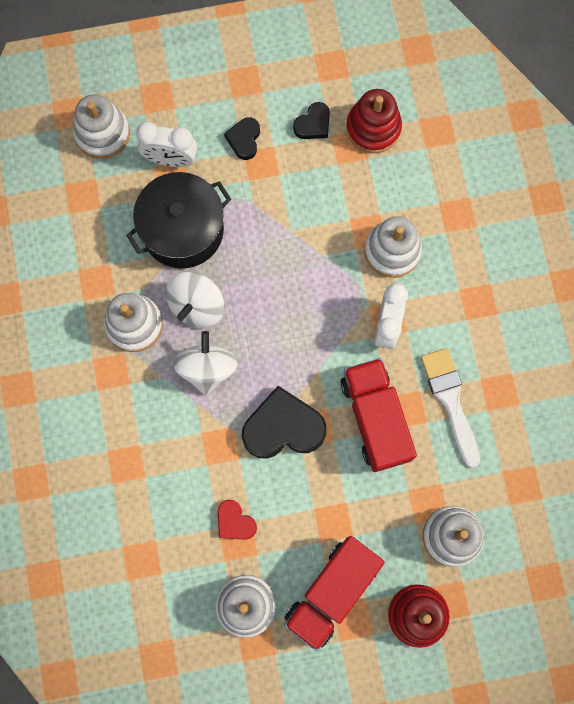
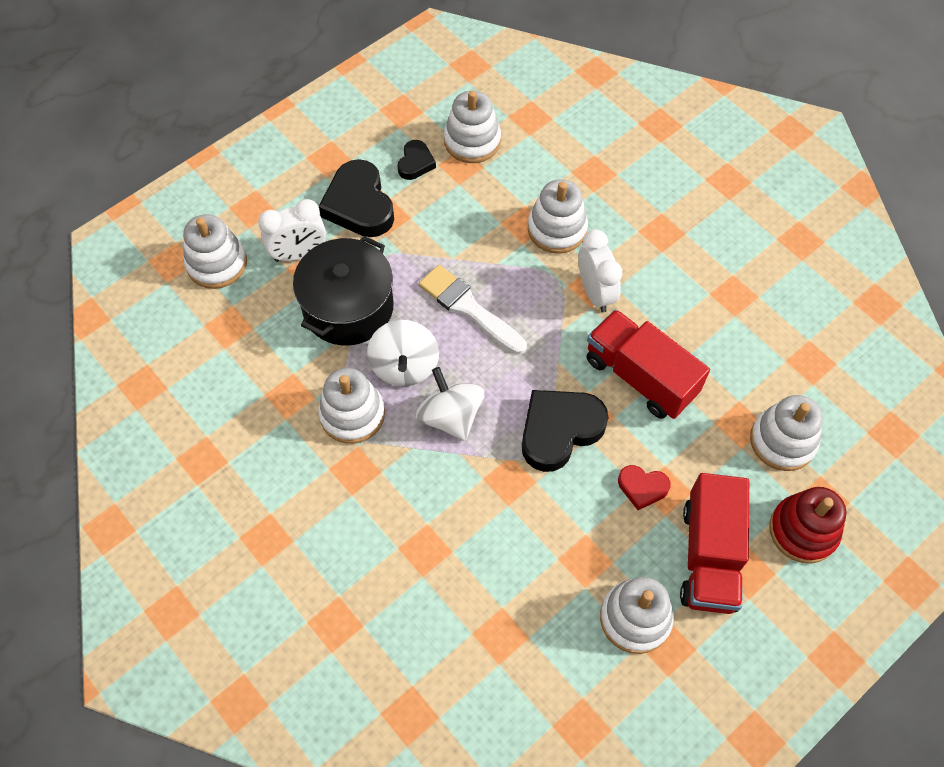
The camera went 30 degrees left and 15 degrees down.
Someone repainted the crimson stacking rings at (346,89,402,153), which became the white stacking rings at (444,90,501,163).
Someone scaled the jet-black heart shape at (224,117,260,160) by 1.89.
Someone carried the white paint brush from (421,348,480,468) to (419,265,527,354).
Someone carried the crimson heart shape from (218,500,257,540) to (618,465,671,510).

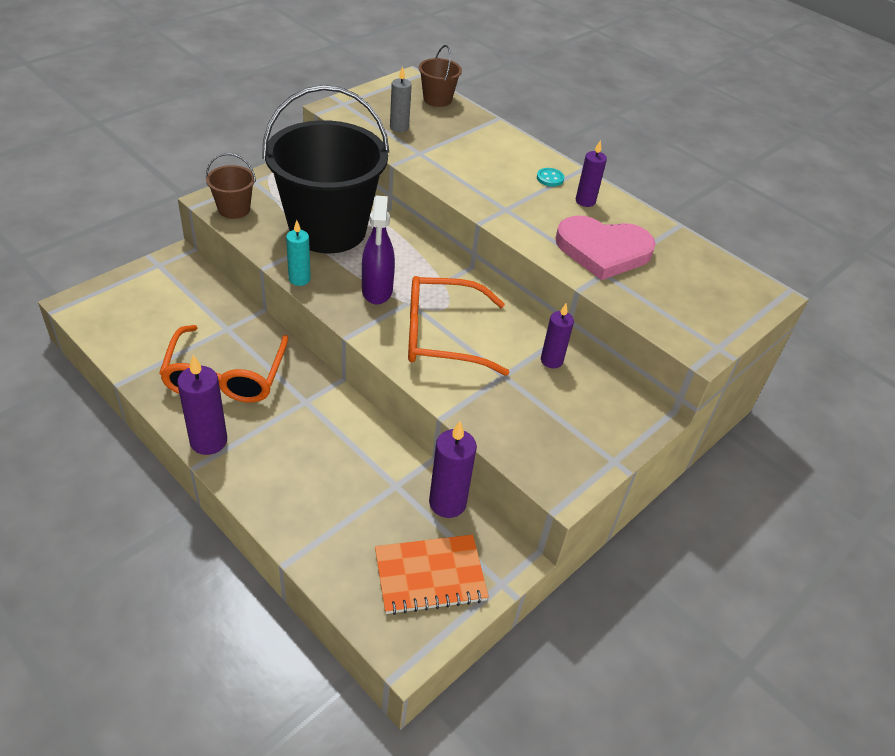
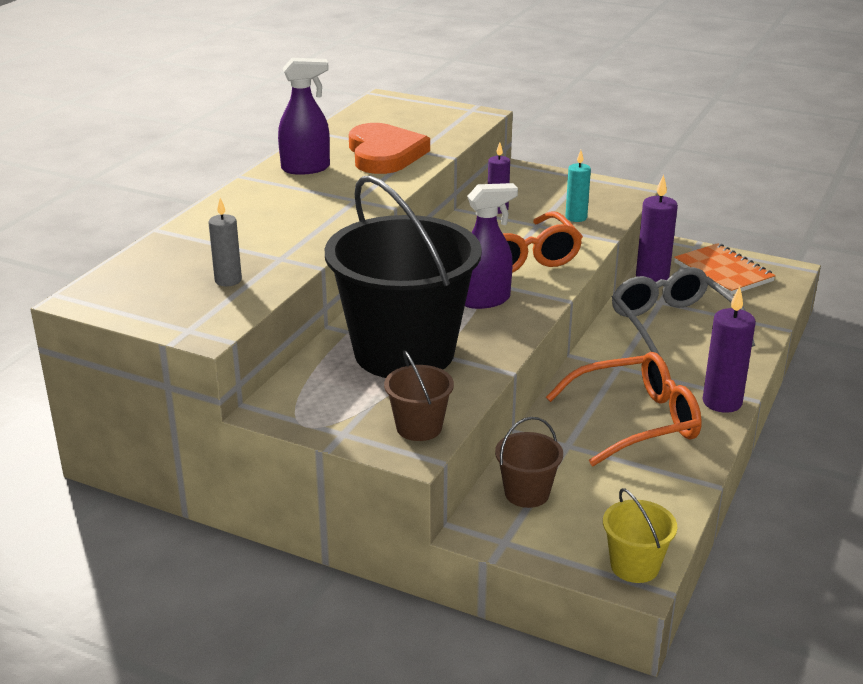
The camera went 105 degrees left and 15 degrees down.
Someone carried the dark brown sand bucket from (419,45,462,107) to (495,417,563,508).
Someone swapped the violet wax candle at (576,140,607,207) for the violet spray cleaner at (278,58,330,175).
Someone took away the teal shirt button at (537,168,564,187).
Someone repainted the pink heart shape at (555,215,656,280), which became the orange heart shape at (349,123,430,174).
Someone carried the teal wax candle from (286,220,311,286) to (565,150,591,222).
Someone put down the gray glasses at (612,267,755,355).
Someone put down the golden sand bucket at (603,488,677,583).

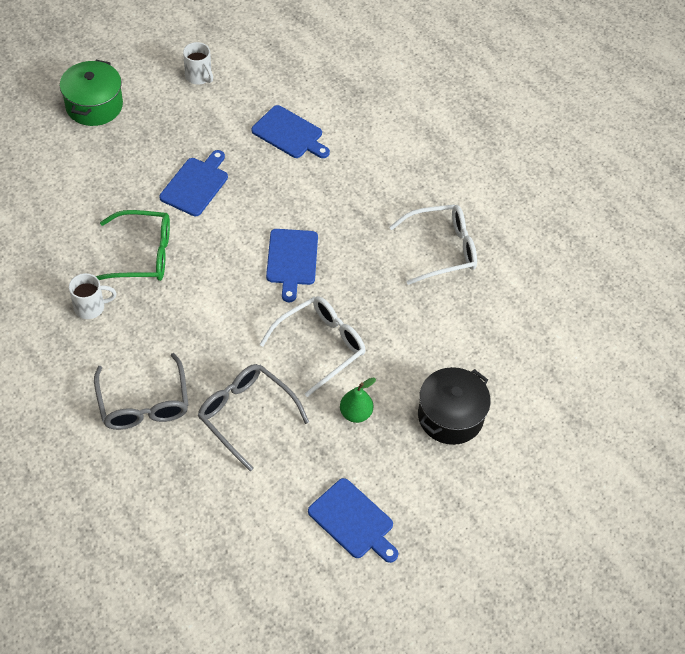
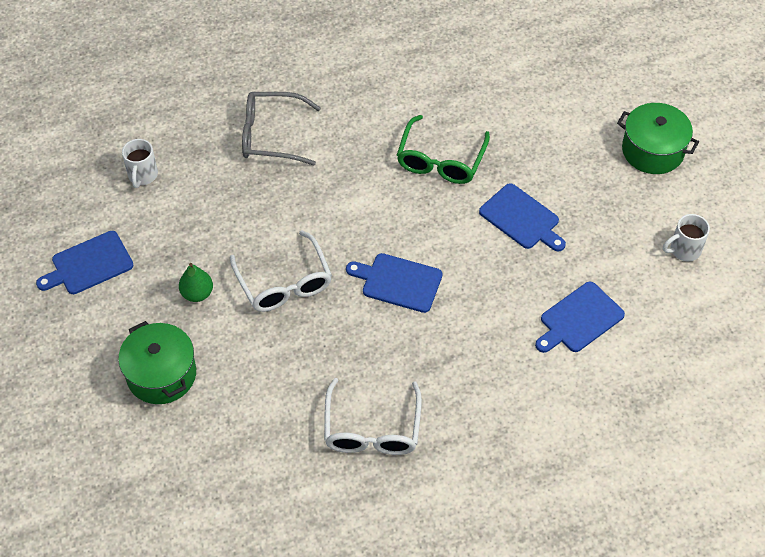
The camera went 110 degrees right and 0 degrees up.
Someone carried the white mug from (69,273,117,319) to (122,139,158,188).
Someone took away the gray glasses at (197,364,309,471).
Someone repainted the jet-black cooking pot at (418,367,491,445), which became the emerald cooking pot at (118,321,196,404).

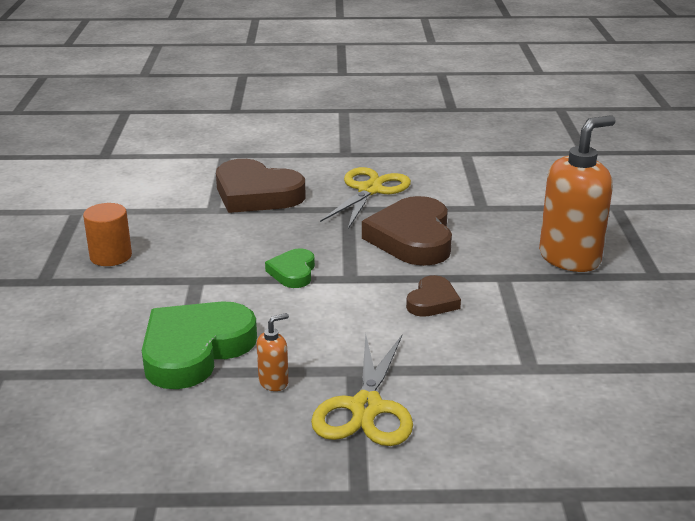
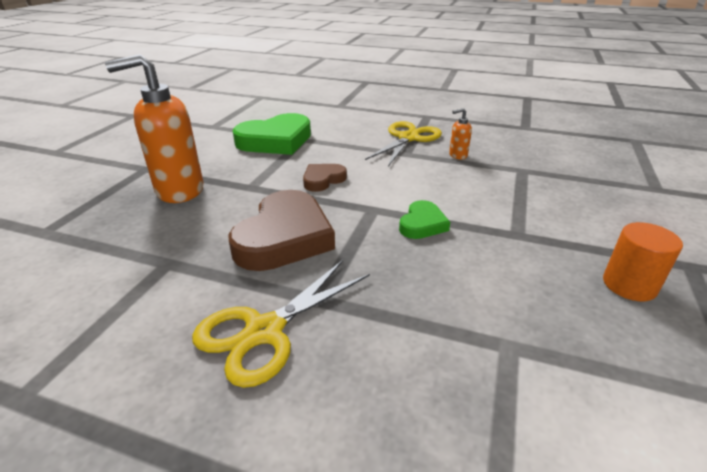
The camera went 160 degrees left and 5 degrees up.
Someone took away the dark brown heart shape at (216,159,305,213).
Someone carried the emerald heart shape from (142,302,257,389) to (232,113,311,155).

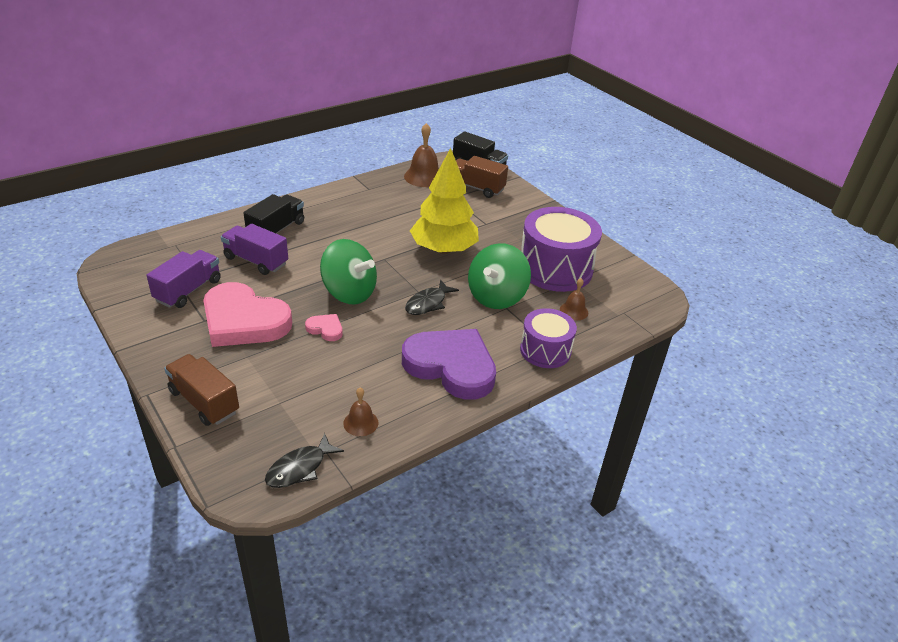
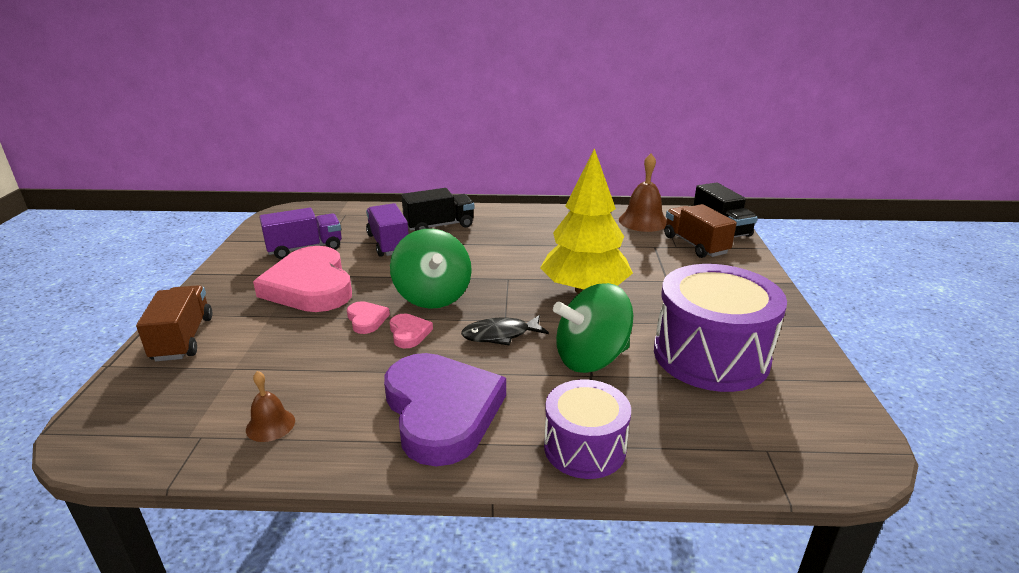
The camera went 40 degrees right and 10 degrees down.
Someone took away the dark brown school bell at (560,278,588,320).
Someone took away the jet-black toy fish at (265,433,344,488).
Someone put down the pink heart shape at (390,314,433,348).

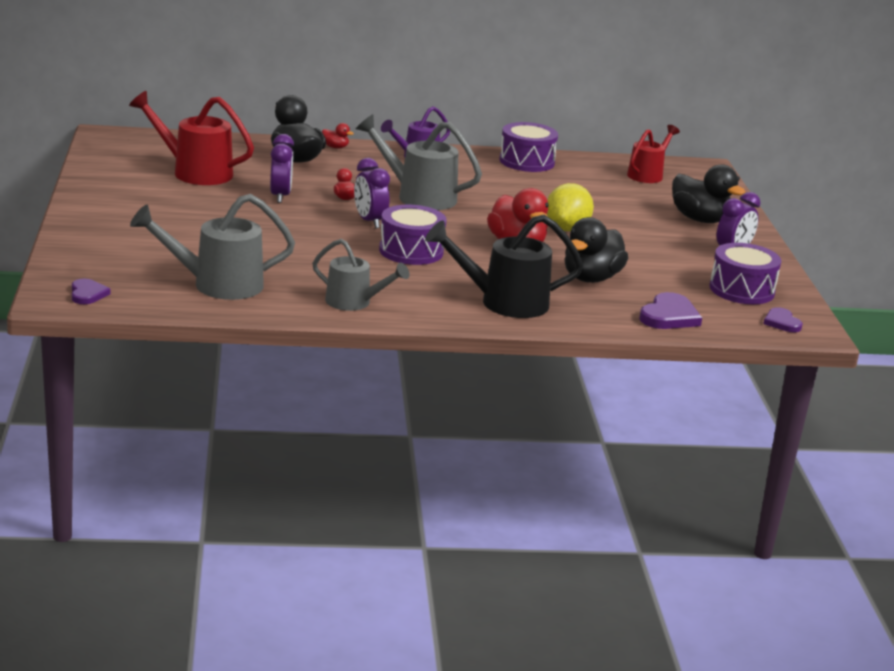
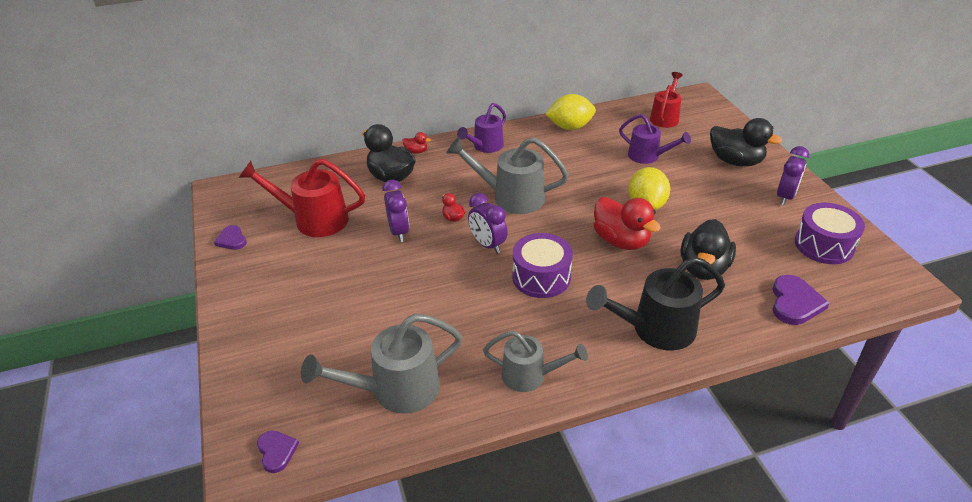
The camera went 10 degrees left and 15 degrees up.
Someone swapped the violet toy drum at (500,122,558,172) for the golden toy lemon at (545,94,596,130).
Someone carried the violet heart shape from (763,307,803,332) to (214,225,247,250).
Someone put down the violet watering pot at (619,114,691,164).

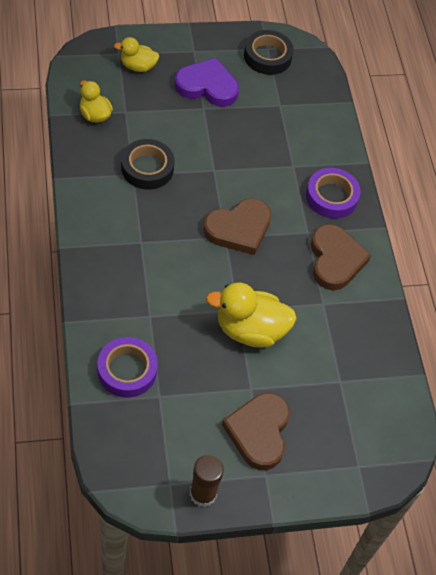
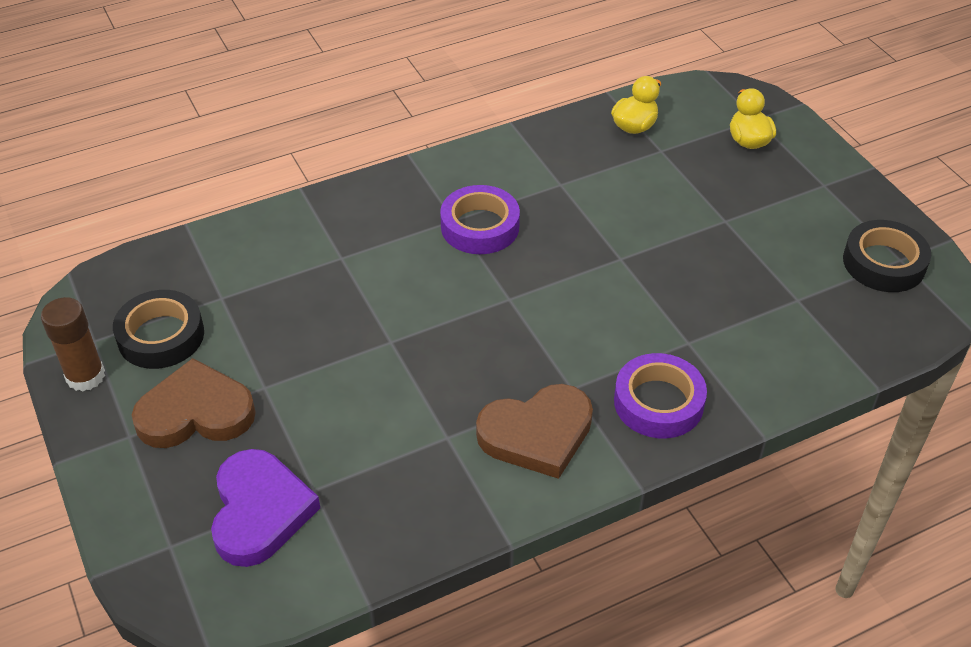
The camera went 80 degrees right and 10 degrees down.
Someone carried the violet heart shape from (174,58,239,107) to (211,449,320,567).
Someone carried the jet-black sticky tape from (121,139,175,189) to (113,290,204,369).
Someone took away the dark brown heart shape at (203,198,271,255).
Someone took away the golden rubber duck at (206,283,297,348).
Someone carried the violet sticky tape from (97,337,158,398) to (440,185,520,254).

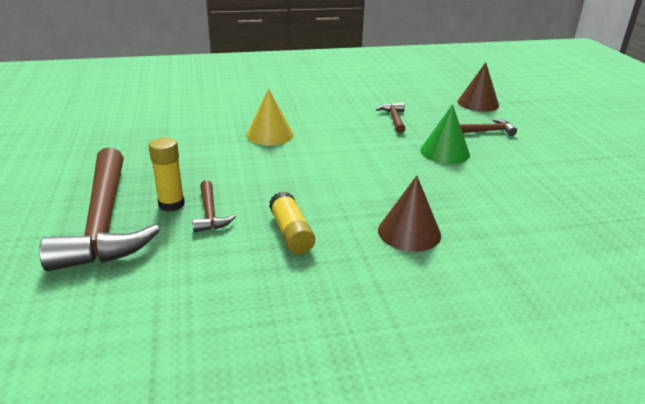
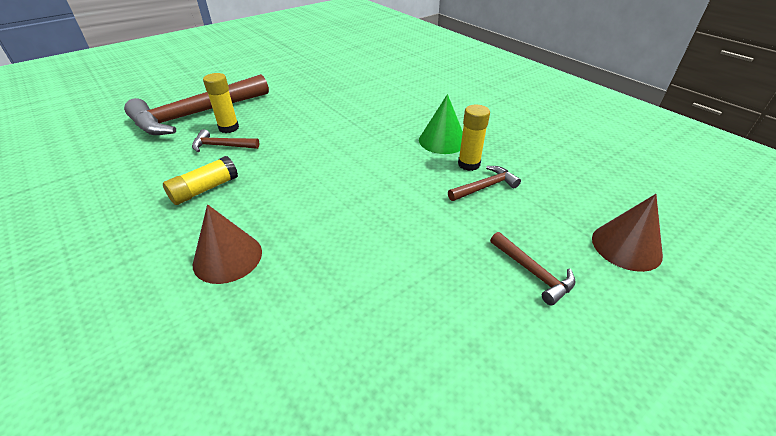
The camera went 65 degrees right and 10 degrees up.
Someone took away the golden cone at (246,88,294,145).
Someone carried the emerald cone from (420,104,470,164) to (419,94,463,154).
Someone rotated the dark brown hammer at (192,180,236,232) by 45 degrees clockwise.
Someone put down the golden glue stick at (458,105,490,171).

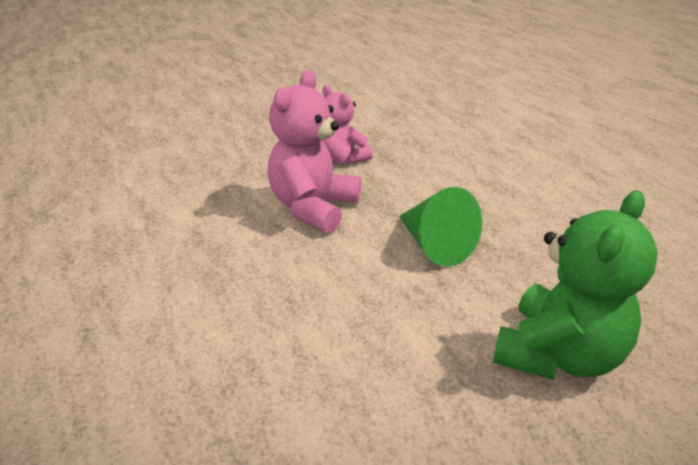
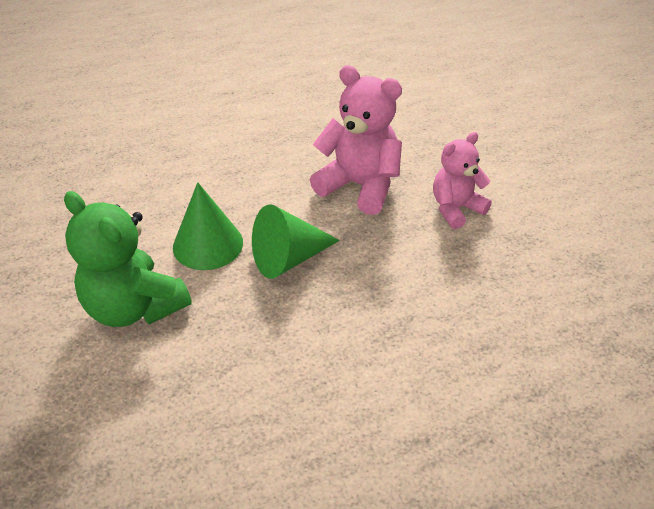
The camera went 95 degrees right and 10 degrees up.
Someone put down the emerald cone at (173,182,243,270).

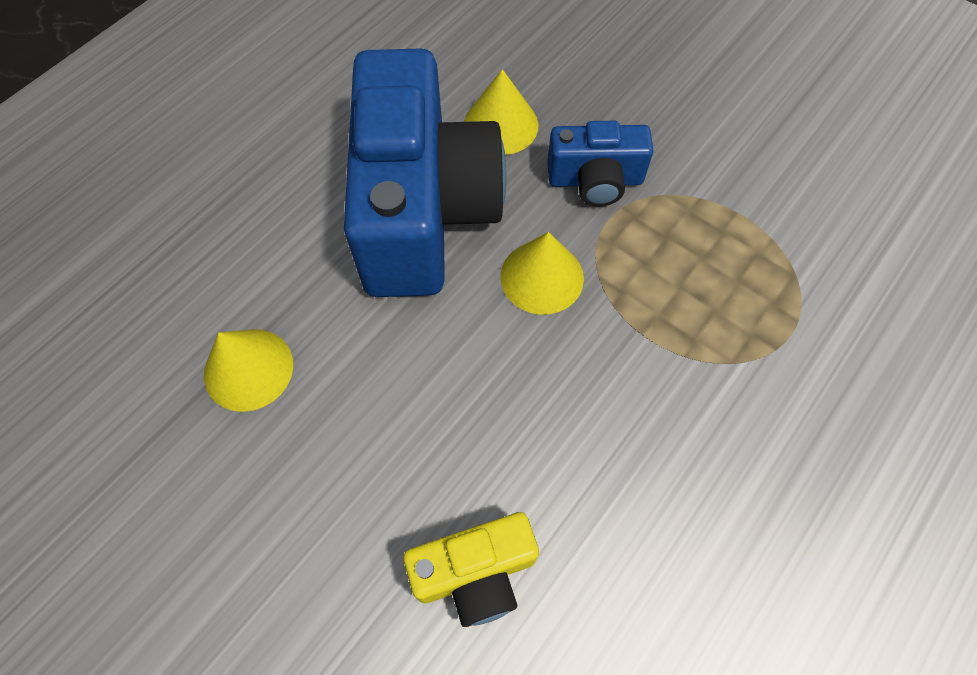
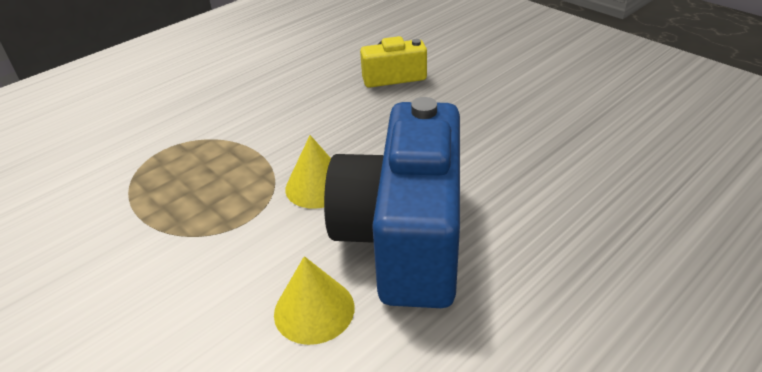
The camera went 170 degrees left and 25 degrees down.
Someone took away the royal blue photo camera at (547,121,653,206).
Someone took away the golden cone at (204,329,293,412).

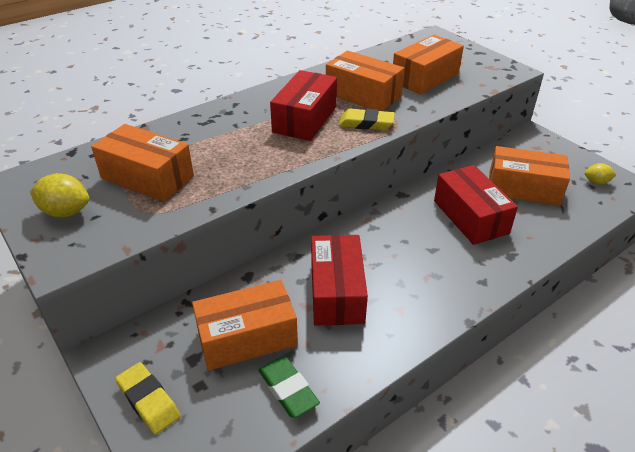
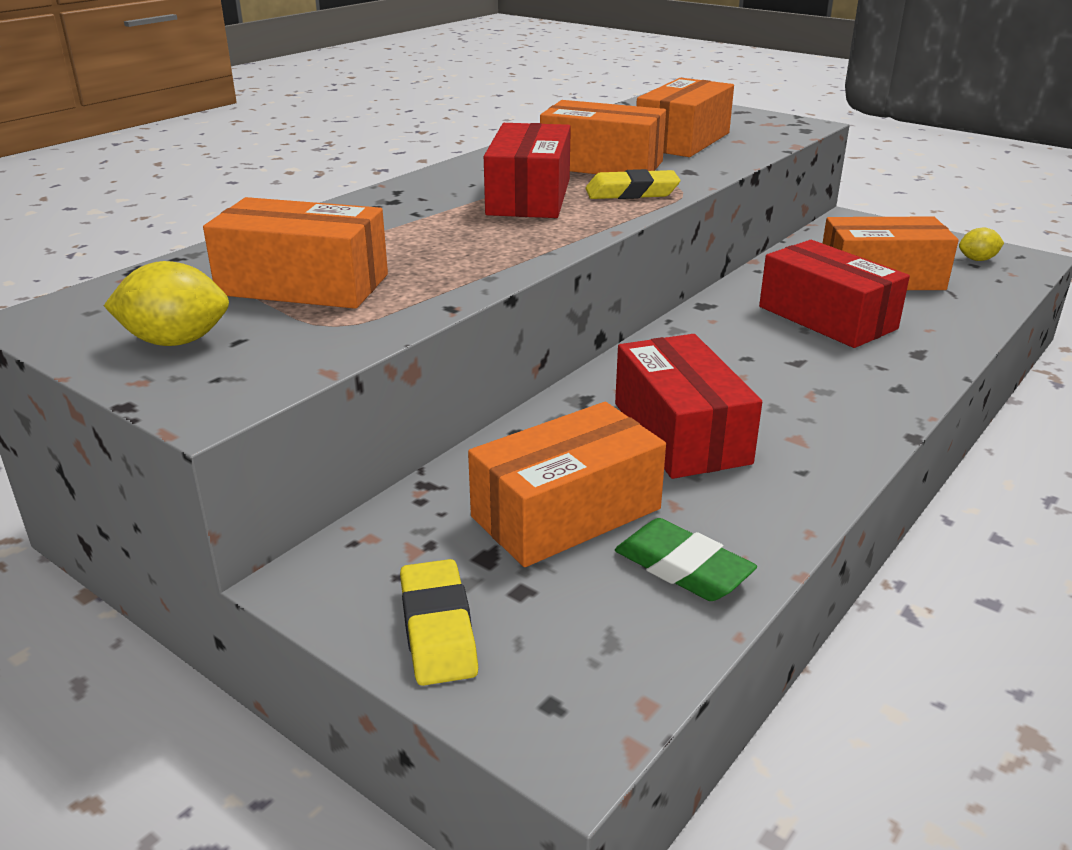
The camera went 15 degrees left and 10 degrees down.
Someone rotated the golden pencil eraser at (115,362,181,435) by 45 degrees clockwise.

